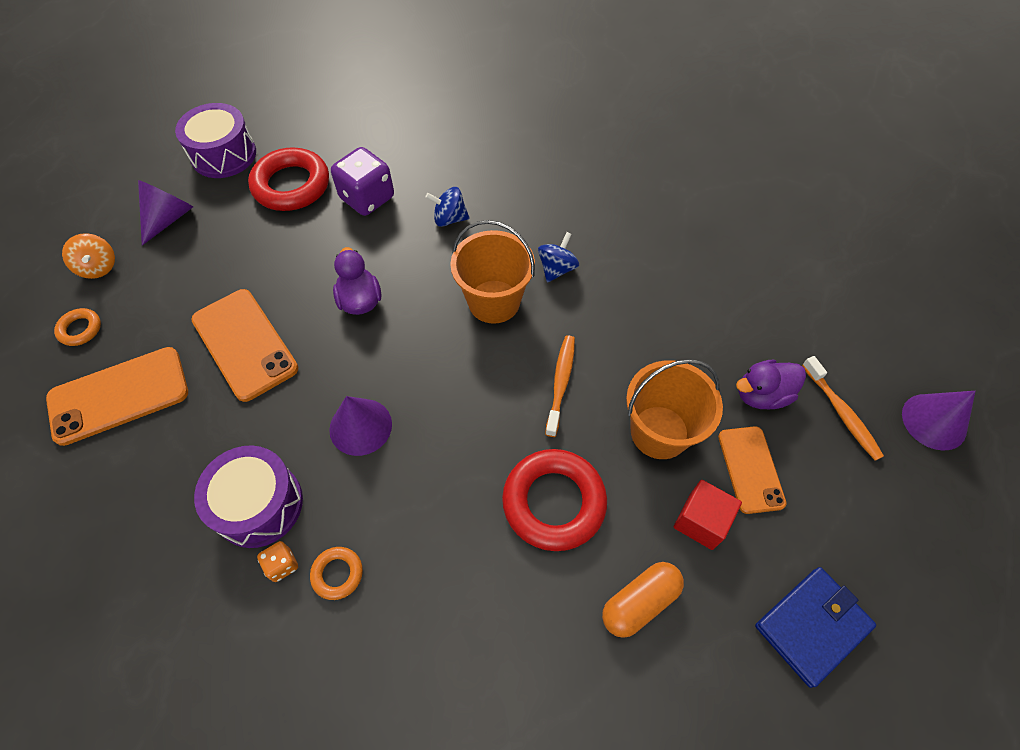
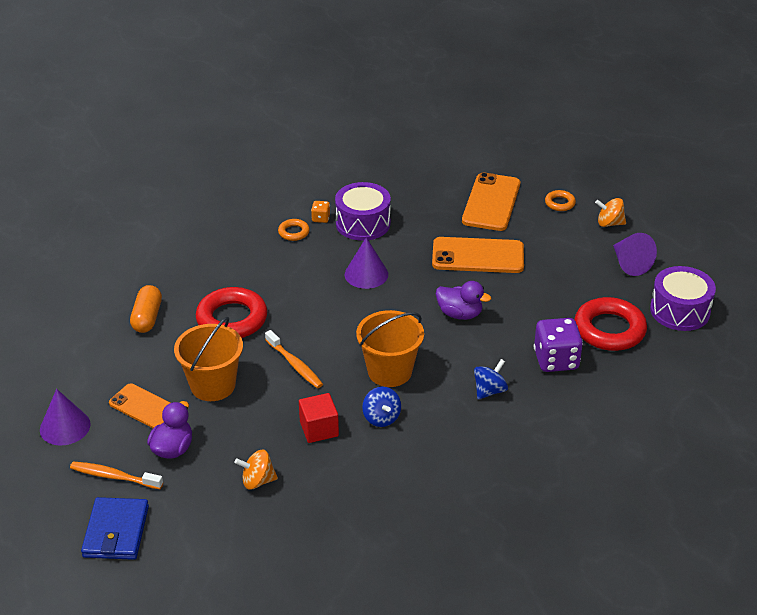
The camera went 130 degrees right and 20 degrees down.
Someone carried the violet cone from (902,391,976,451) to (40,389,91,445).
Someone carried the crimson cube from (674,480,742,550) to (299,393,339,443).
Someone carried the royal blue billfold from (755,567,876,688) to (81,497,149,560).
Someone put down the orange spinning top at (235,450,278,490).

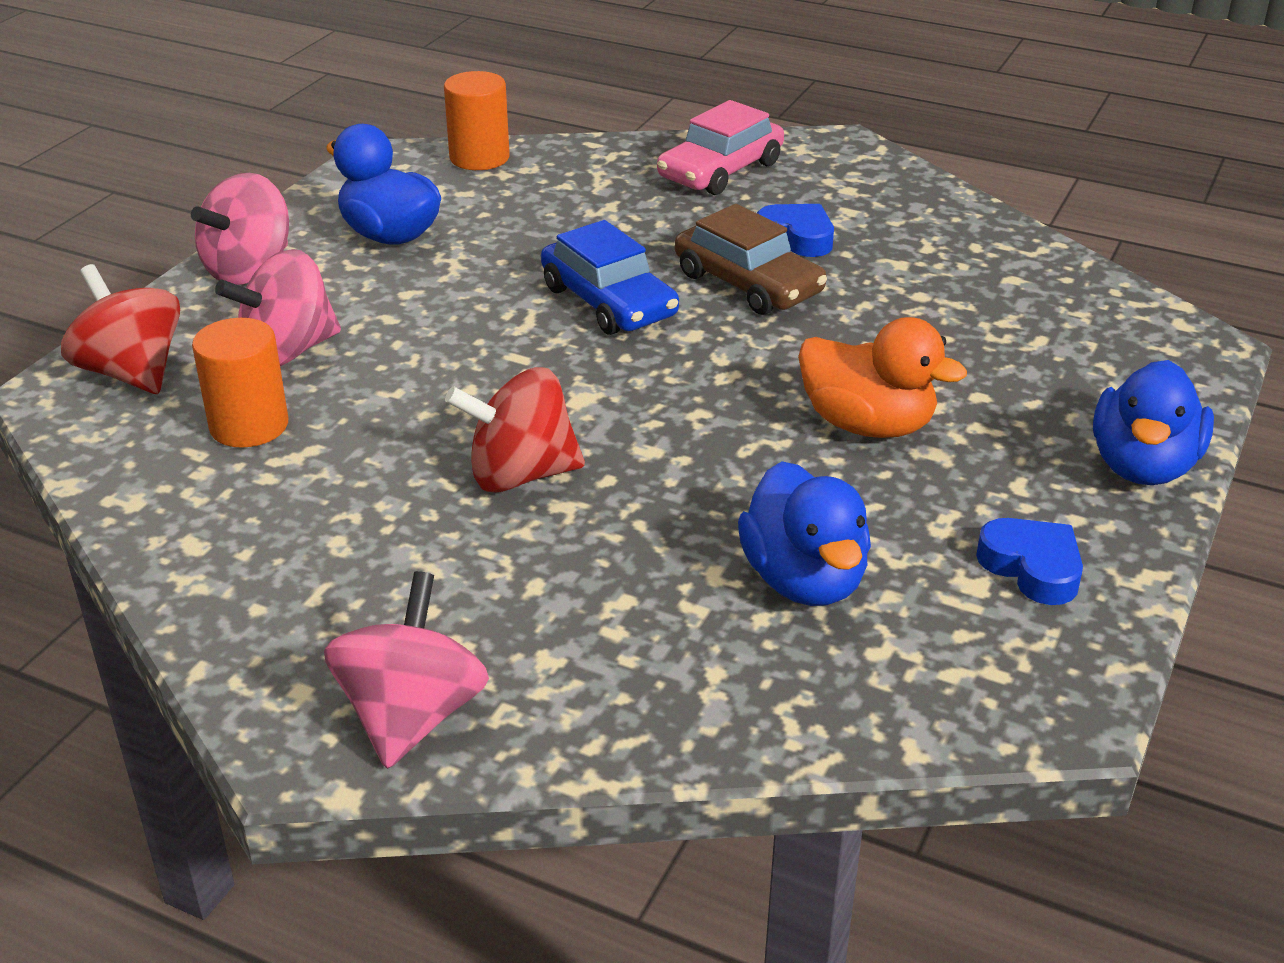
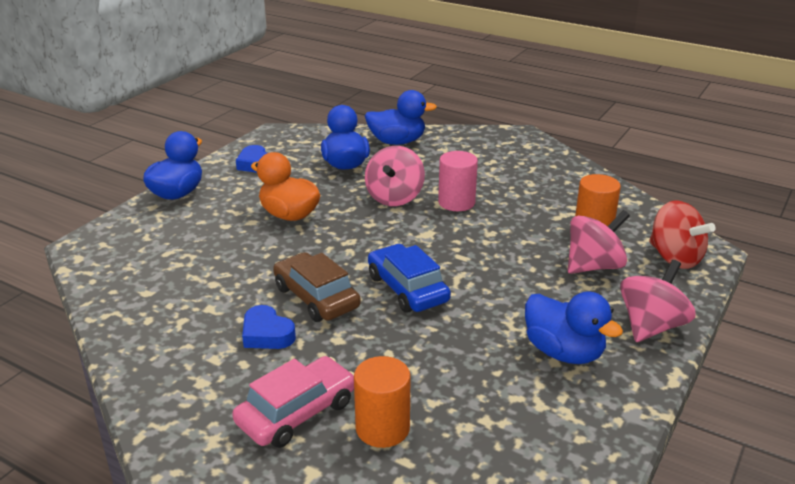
The camera went 175 degrees left and 5 degrees down.
Someone carried the orange cylinder shape from (444,71,510,170) to (354,356,411,448).
Someone swapped the crimson spinning top at (445,367,585,492) for the pink cylinder shape at (438,151,478,211).
Someone carried the pink spinning top from (324,571,489,769) to (365,146,425,206).
Someone put down the royal blue rubber duck at (365,90,437,145).

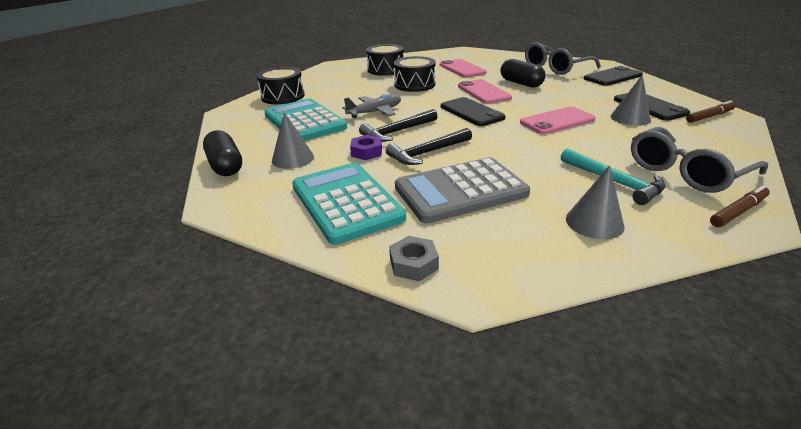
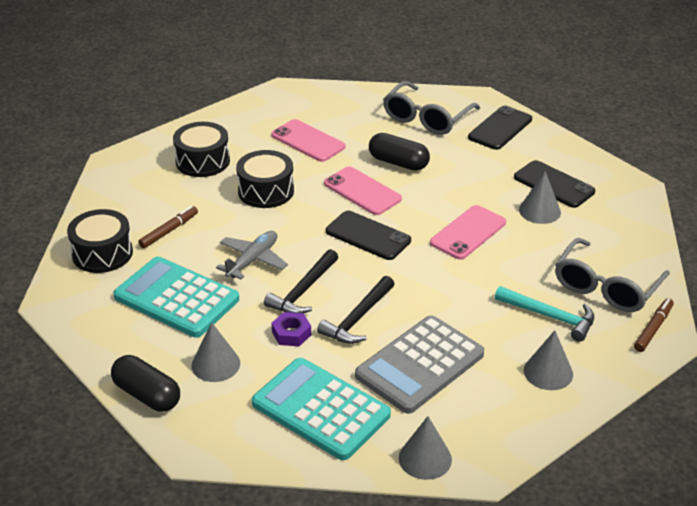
The camera went 25 degrees left and 5 degrees up.
Someone carried the dark brown marker from (686,101,735,123) to (138,206,198,248).
Someone swapped the gray hexagon nut at (389,236,439,281) for the gray cone at (399,416,452,480).

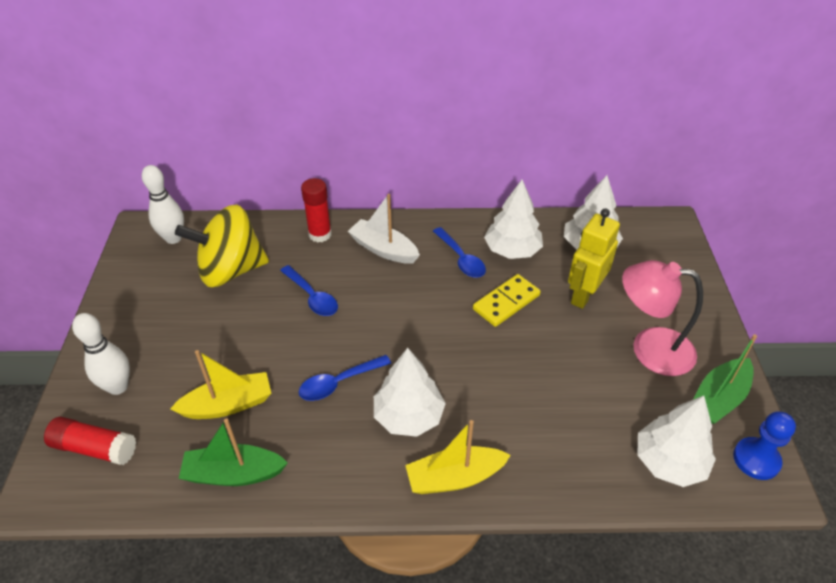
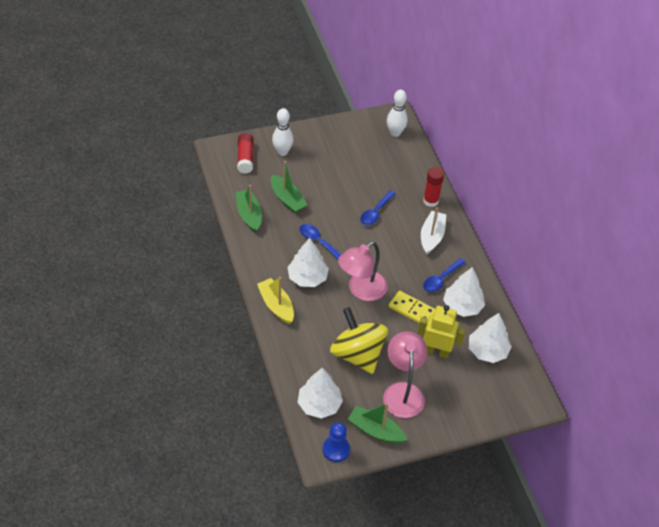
The camera went 70 degrees right and 5 degrees up.
Someone carried the golden spinning top from (175,205,269,287) to (330,307,388,374).
Someone repainted the golden sailboat at (170,350,271,419), which became the emerald sailboat at (271,161,308,213).
Someone put down the pink reading lamp at (338,242,388,301).

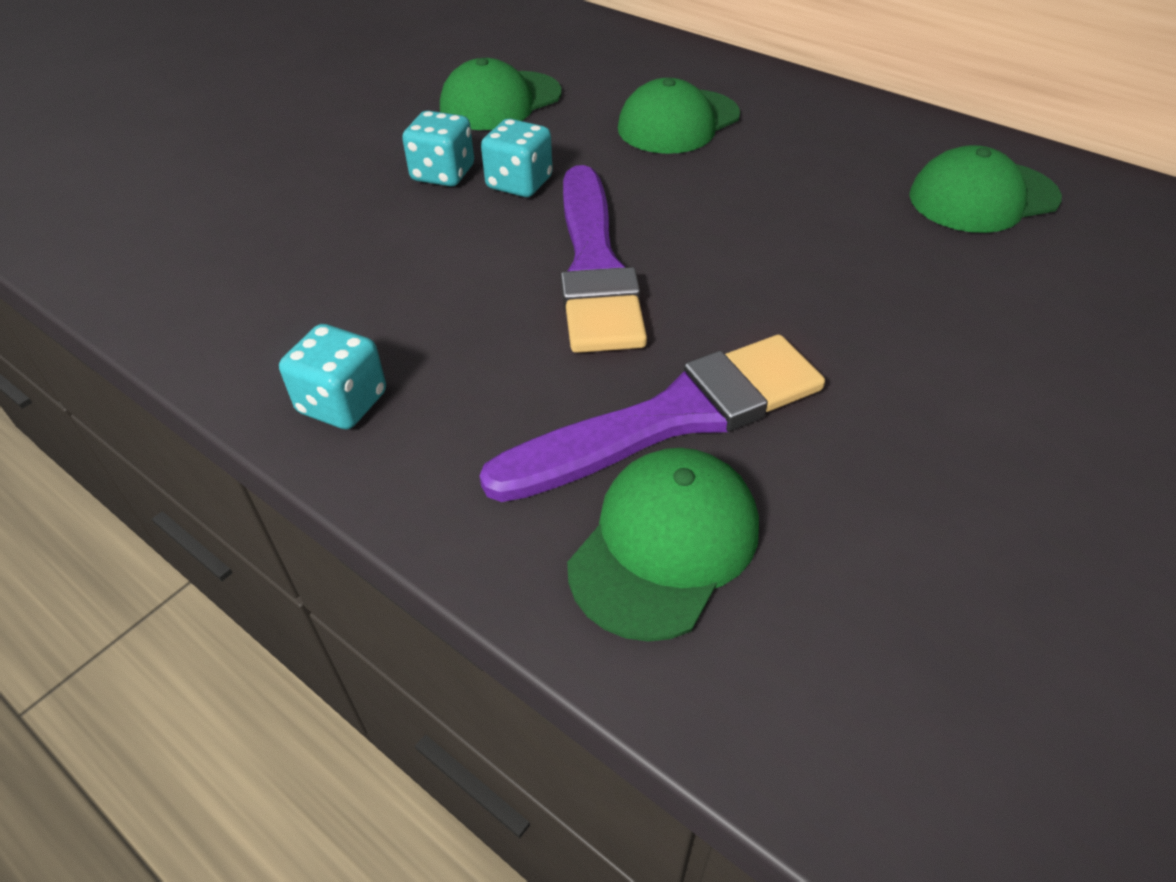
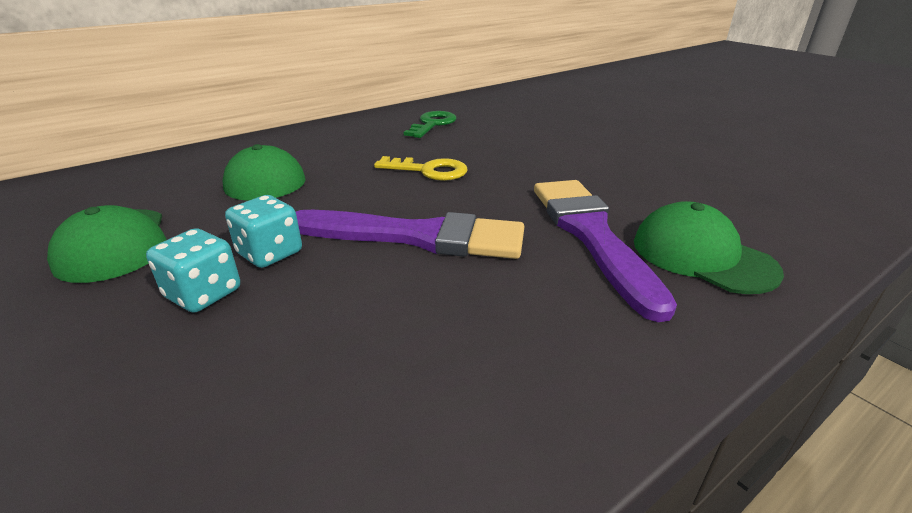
The camera went 75 degrees left and 15 degrees down.
Someone swapped the emerald peaked cap at (909,145,1062,233) for the emerald latchkey at (404,111,456,138).
Someone took away the teal die at (279,324,386,429).
Someone put down the golden latchkey at (374,156,467,181).

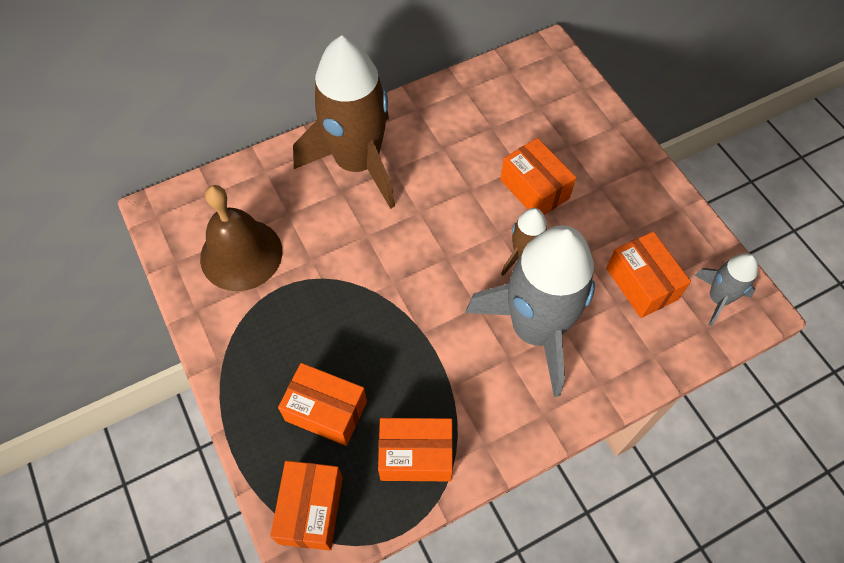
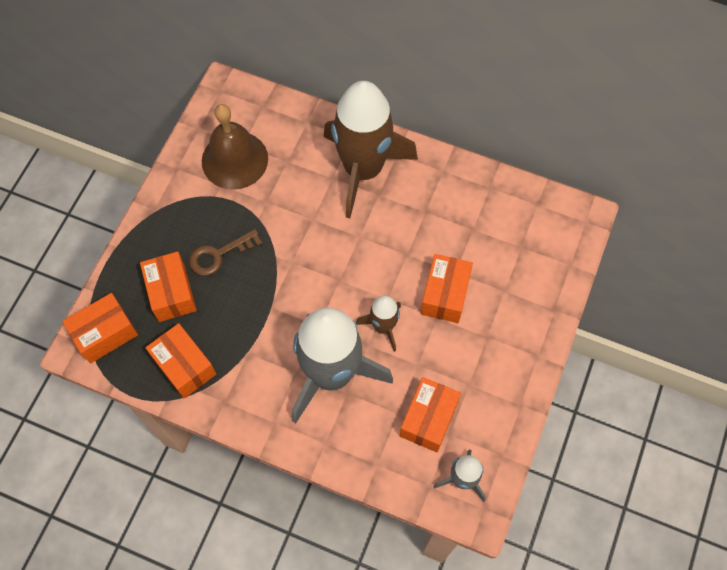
The camera went 50 degrees right and 5 degrees up.
Someone put down the dark brown latchkey at (189,229,262,276).

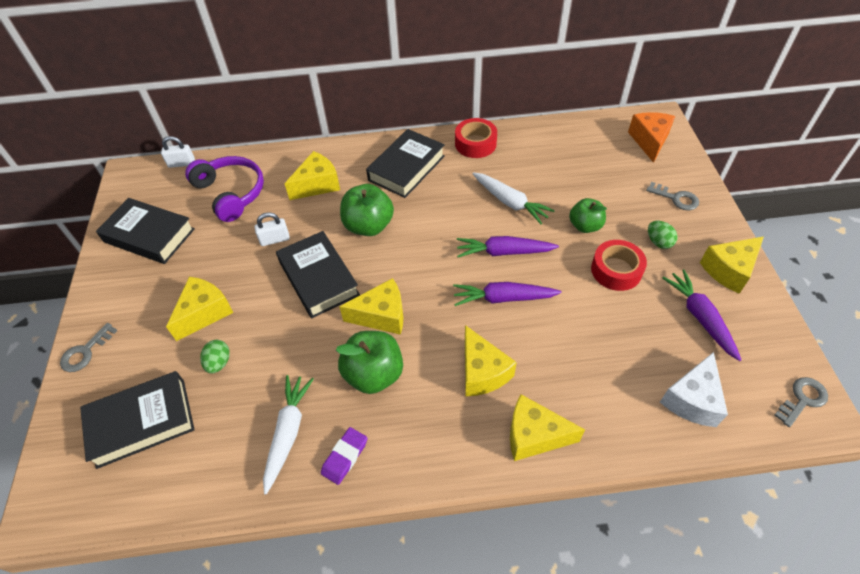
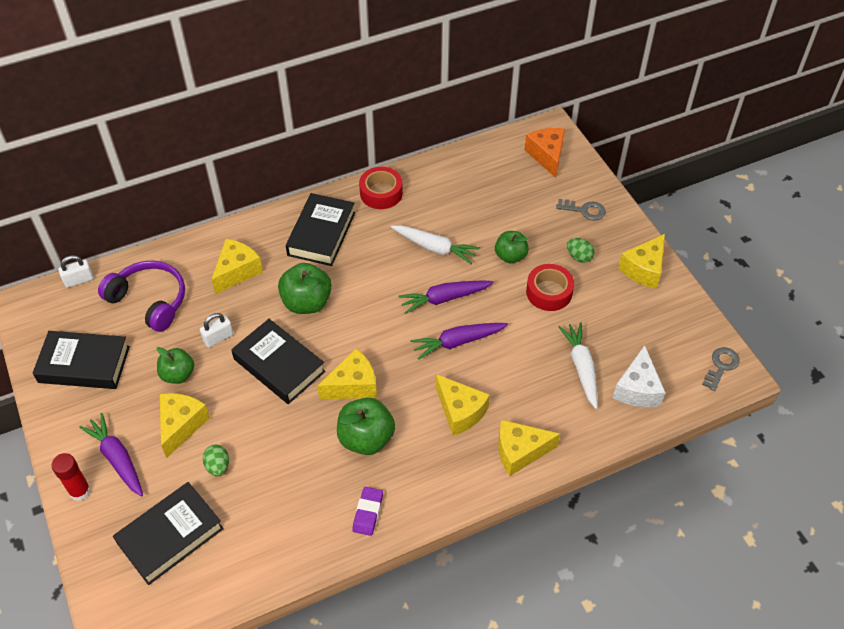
The camera went 20 degrees left and 0 degrees up.
Someone carried the violet root vegetable from (662,270,741,361) to (79,413,143,497).
Someone swapped the gray latchkey at (60,323,118,372) for the crimson glue stick at (52,453,91,501).
Someone carried the white root vegetable from (263,375,314,495) to (558,322,598,409).
Someone put down the emerald toy apple at (156,347,194,384).

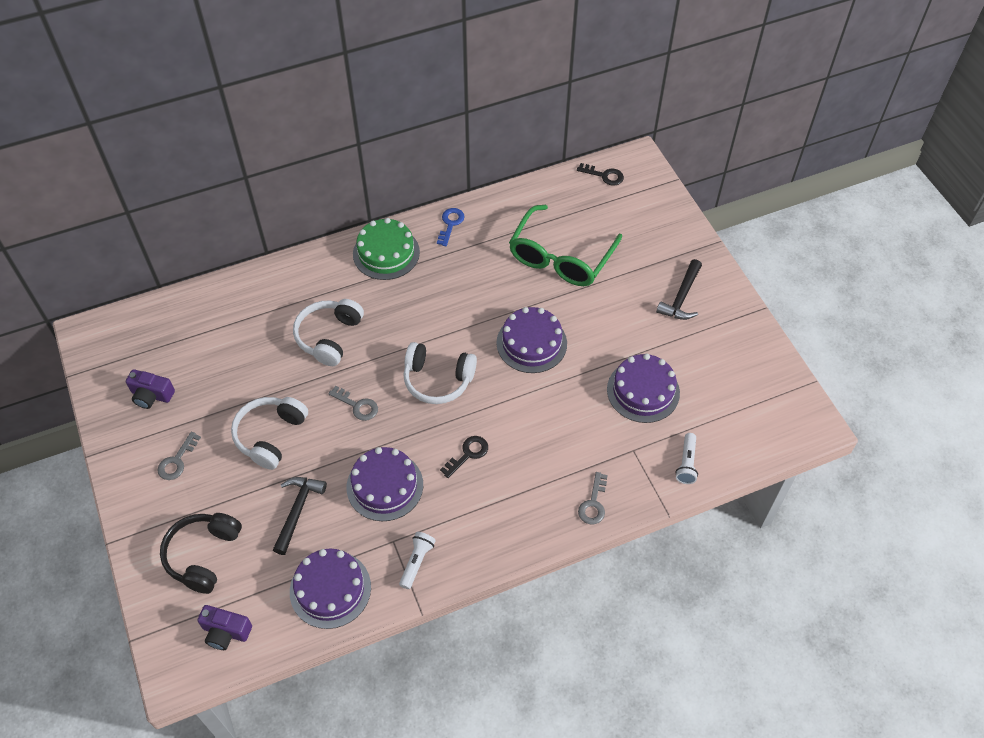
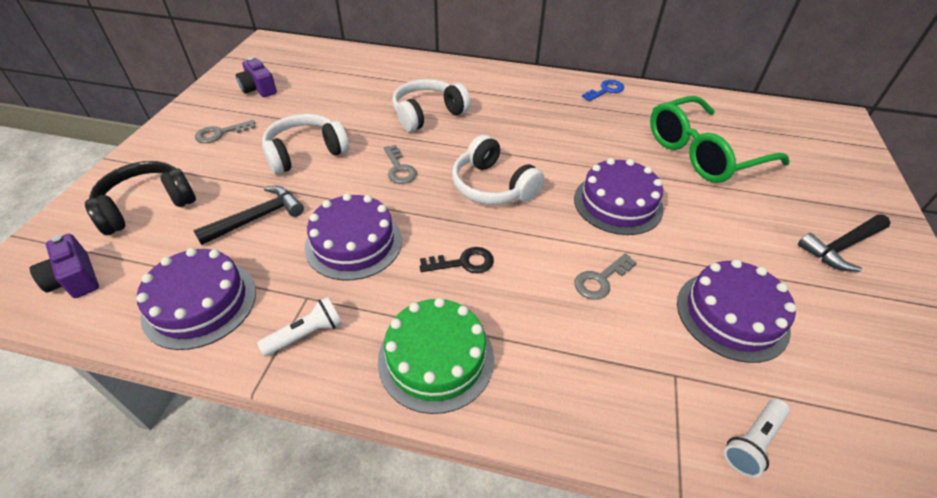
The camera went 35 degrees right and 10 degrees down.
Someone took away the jet-black latchkey at (577,163,624,186).
Someone carried the emerald layer cake from (353,218,420,280) to (378,298,494,414).
Someone carried the gray latchkey from (578,472,608,524) to (575,253,637,300).

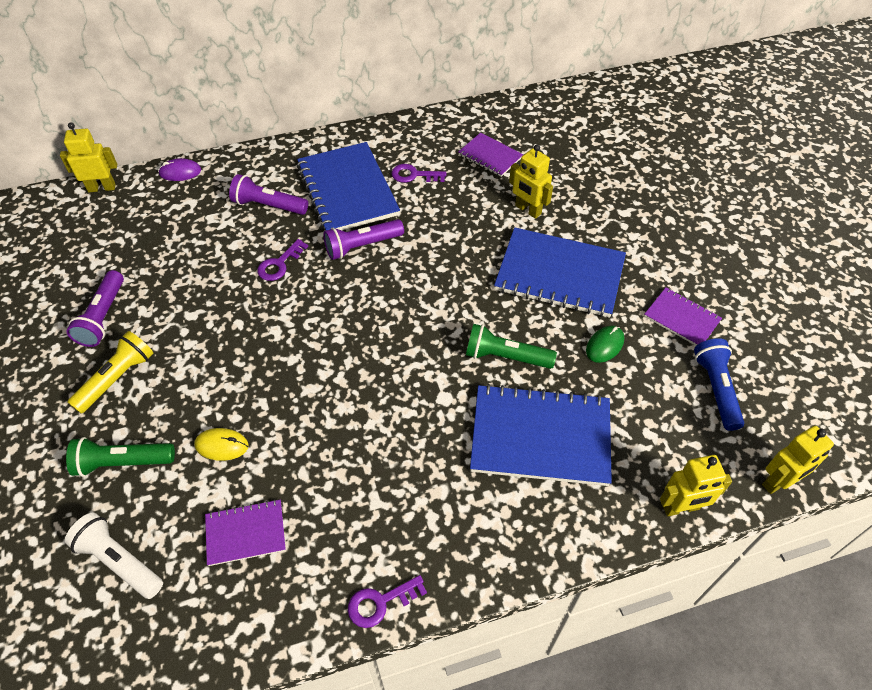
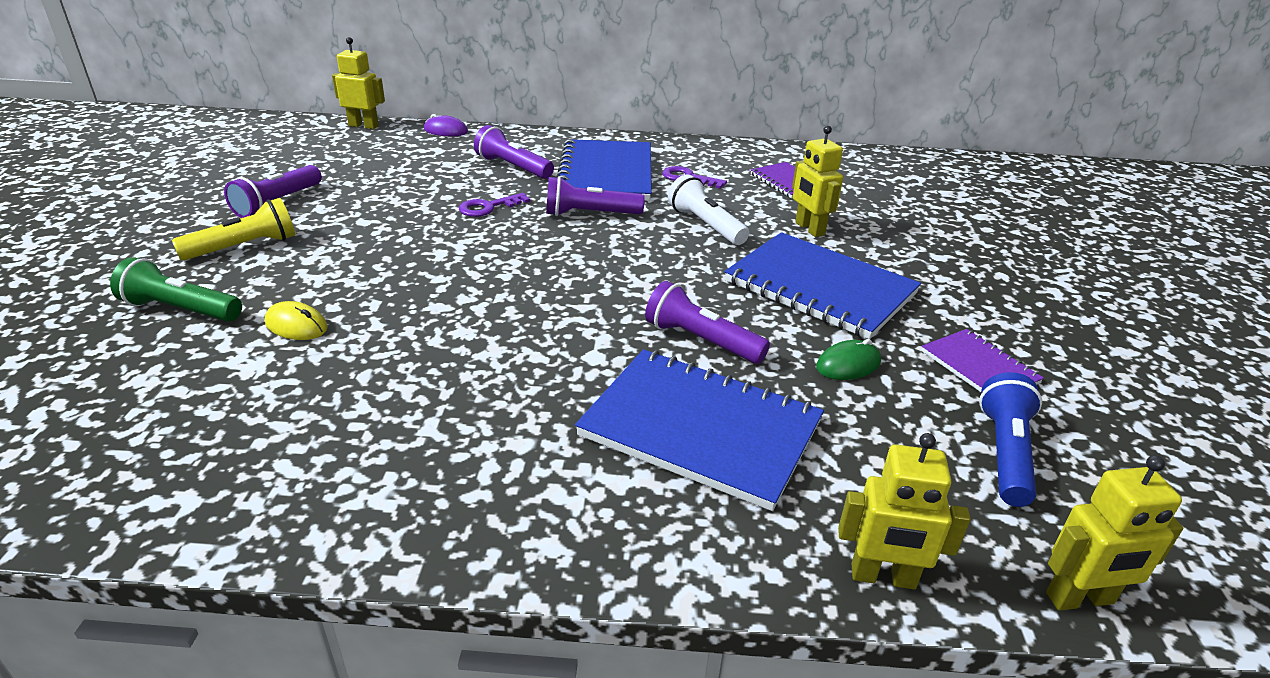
The camera went 20 degrees right and 20 degrees down.
Someone repainted the emerald pocket torch at (466,324,557,369), which became the violet pocket torch at (645,281,770,364).
Someone took away the violet notepad at (205,499,286,566).
Someone carried the white pocket torch from (65,513,163,599) to (668,174,749,245).
Someone took away the violet latchkey at (348,575,427,628).

